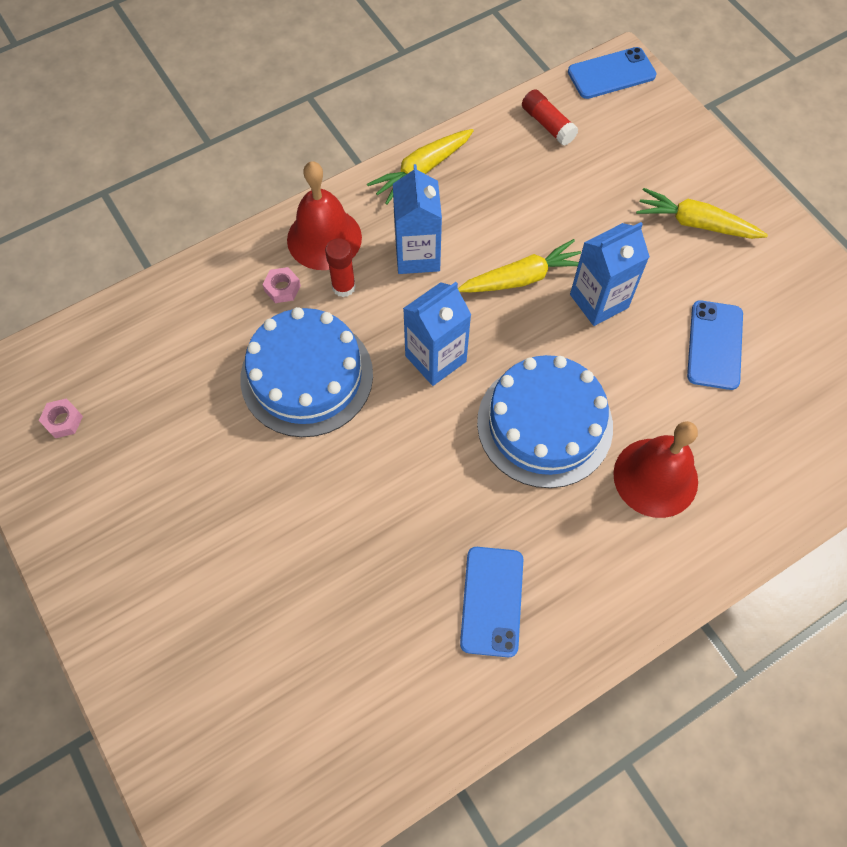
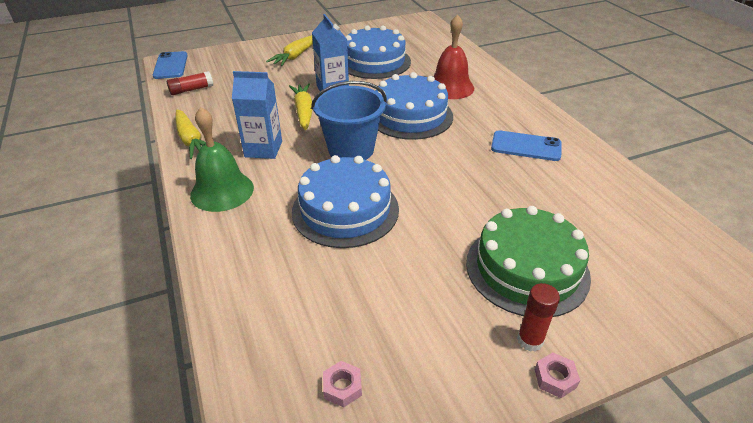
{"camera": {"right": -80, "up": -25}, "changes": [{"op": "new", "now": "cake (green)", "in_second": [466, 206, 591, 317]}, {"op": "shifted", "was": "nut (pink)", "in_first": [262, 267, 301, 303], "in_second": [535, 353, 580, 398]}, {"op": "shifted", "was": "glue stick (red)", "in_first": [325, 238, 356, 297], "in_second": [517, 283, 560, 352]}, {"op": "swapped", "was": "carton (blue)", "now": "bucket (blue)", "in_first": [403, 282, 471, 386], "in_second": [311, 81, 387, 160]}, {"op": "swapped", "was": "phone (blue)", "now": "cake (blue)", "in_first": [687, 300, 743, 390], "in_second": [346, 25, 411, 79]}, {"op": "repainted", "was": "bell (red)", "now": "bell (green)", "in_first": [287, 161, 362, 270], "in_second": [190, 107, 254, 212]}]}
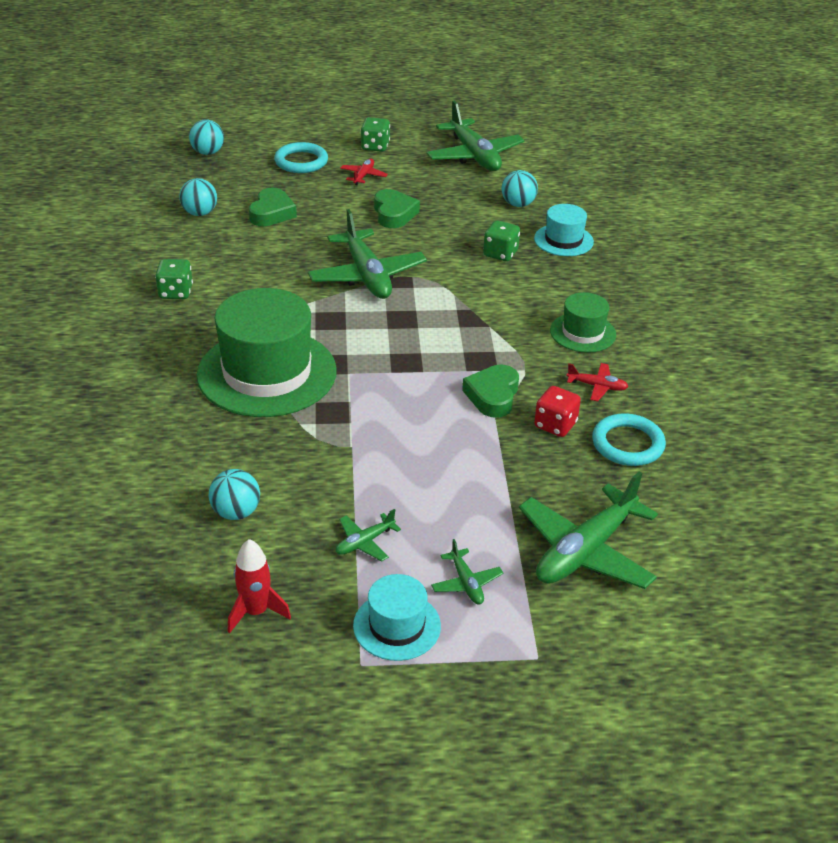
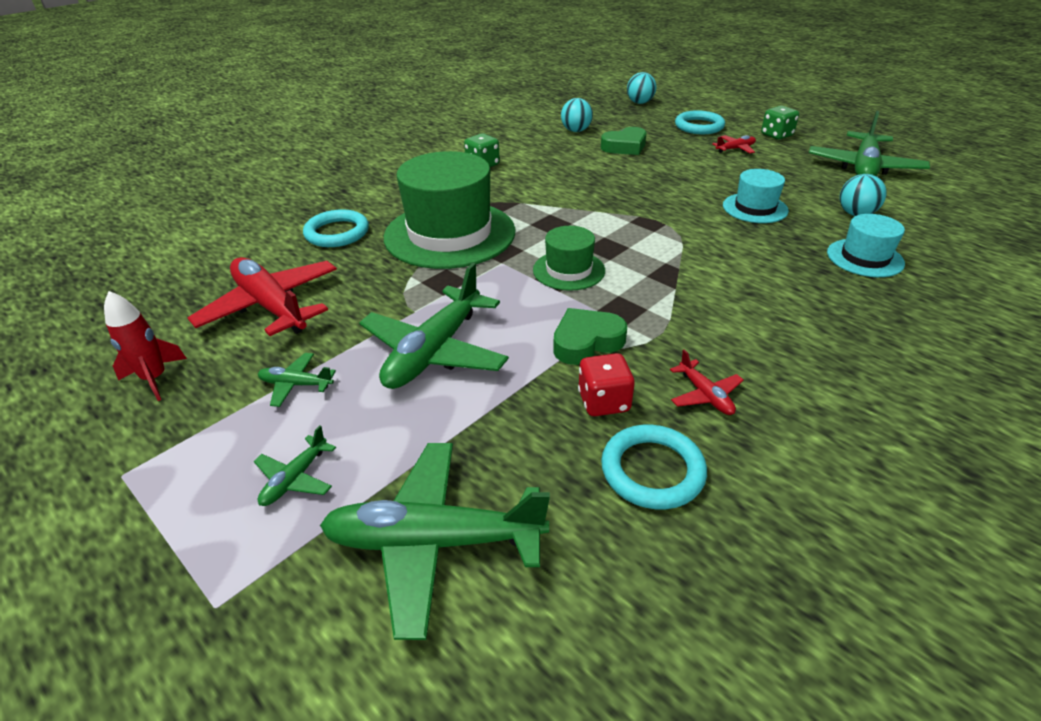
{"camera": {"right": 50, "up": 0}, "changes": [{"op": "gone", "was": "heart (green)", "in_first": [374, 189, 420, 228]}, {"op": "gone", "was": "dice (green)", "in_first": [483, 220, 520, 261]}, {"op": "new", "now": "ring (turquoise)", "in_second": [303, 209, 369, 247]}, {"op": "shifted", "was": "plane (green)", "in_first": [308, 209, 427, 299], "in_second": [359, 263, 509, 389]}, {"op": "shifted", "was": "hat (turquoise)", "in_first": [353, 574, 441, 661], "in_second": [723, 169, 789, 223]}, {"op": "shifted", "was": "hat (green)", "in_first": [550, 292, 616, 353], "in_second": [533, 226, 605, 291]}, {"op": "swapped", "was": "ball (turquoise)", "now": "plane (red)", "in_first": [209, 469, 260, 520], "in_second": [188, 257, 337, 336]}]}
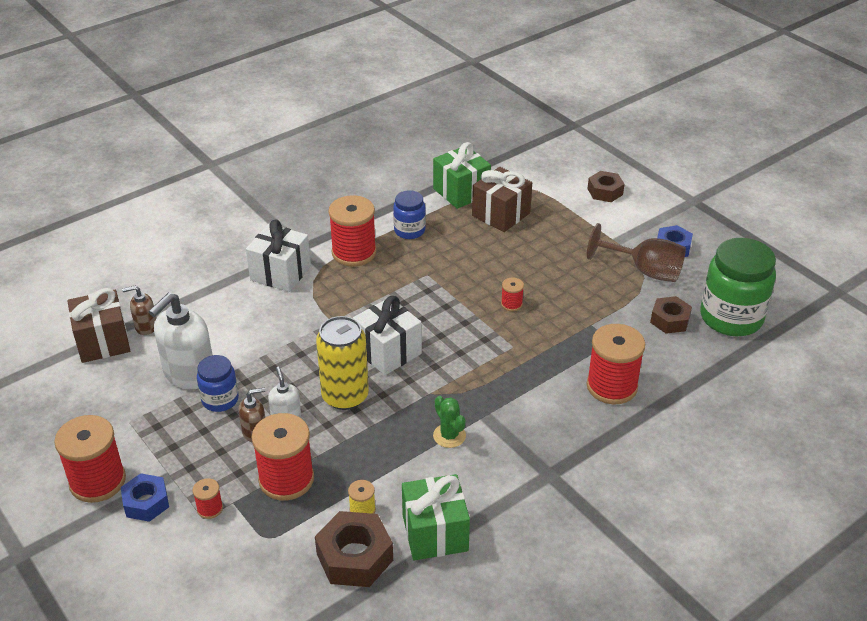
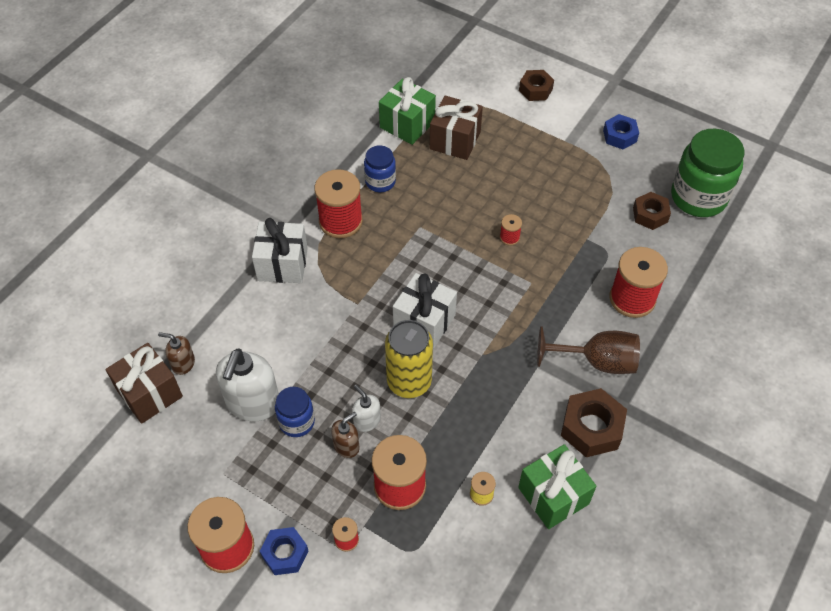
{"camera": {"right": -20, "up": 15}, "changes": [{"op": "gone", "was": "cactus (green)", "in_first": [433, 396, 466, 448]}, {"op": "shifted", "was": "nut (brown)", "in_first": [315, 511, 393, 587], "in_second": [561, 388, 627, 457]}, {"op": "shifted", "was": "goblet (brown)", "in_first": [587, 223, 686, 282], "in_second": [537, 326, 640, 374]}, {"op": "rotated", "was": "soap dispenser (brown)", "in_first": [122, 286, 156, 335], "in_second": [158, 332, 195, 375], "clockwise": 45}]}
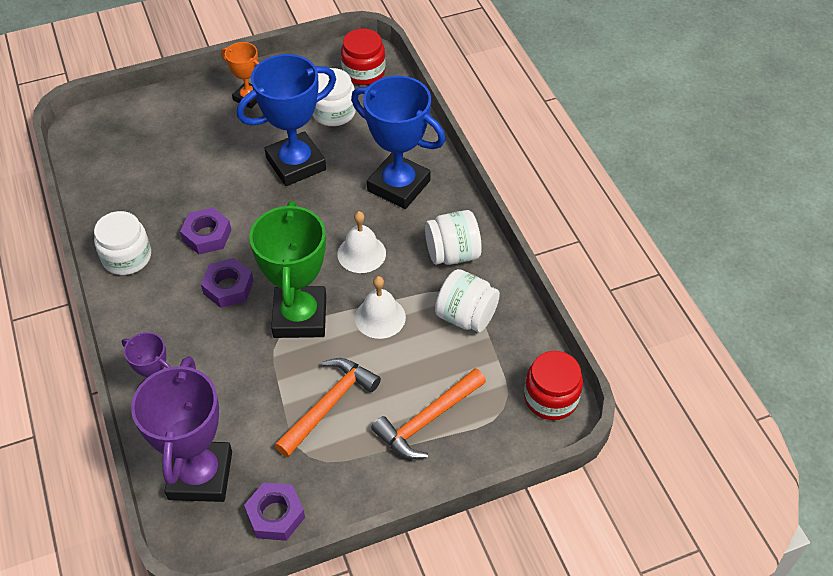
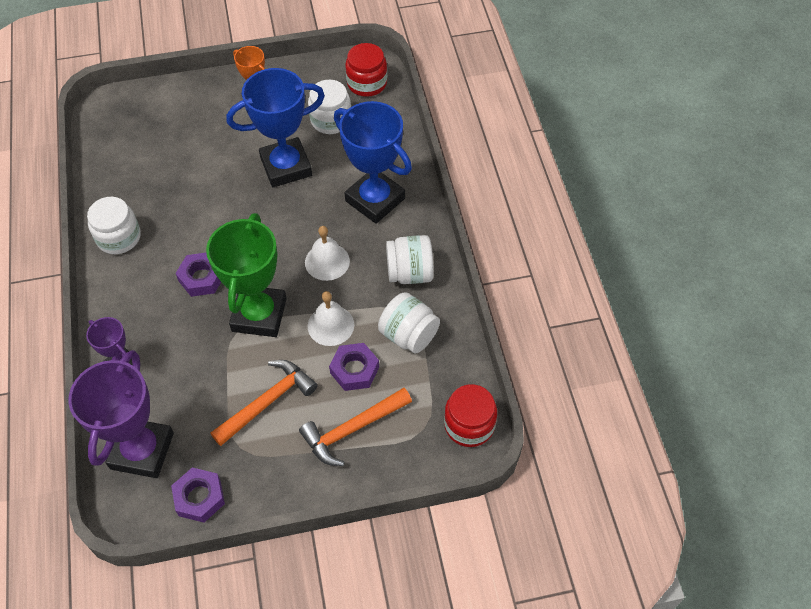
{"camera": {"right": 10, "up": 5}, "changes": [{"op": "shifted", "was": "nut (purple)", "in_first": [180, 208, 231, 254], "in_second": [329, 343, 379, 391]}]}
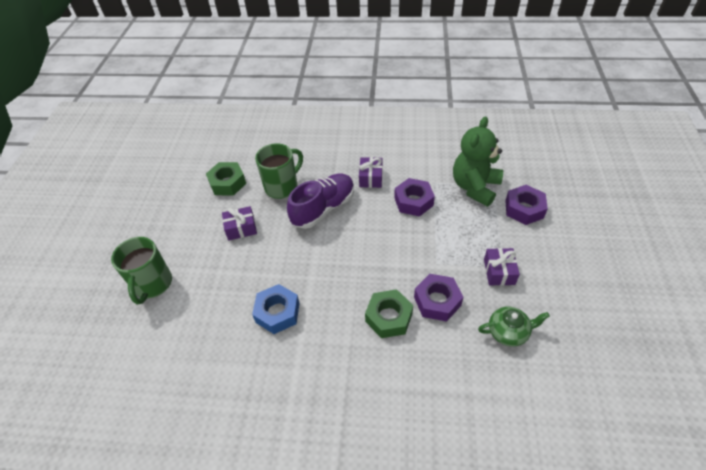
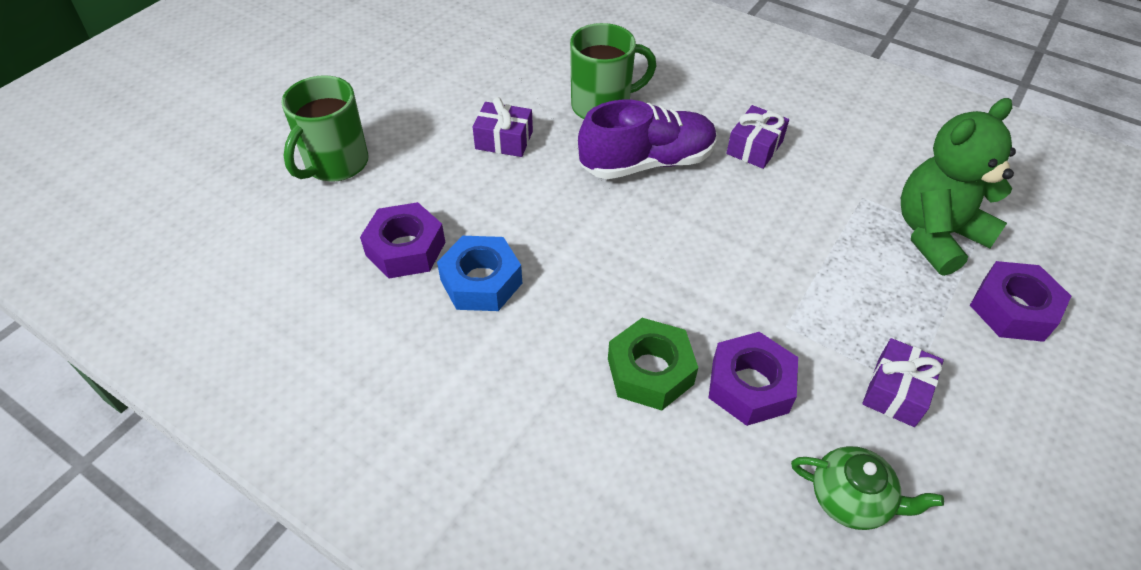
{"camera": {"right": 25, "up": 0}, "changes": [{"op": "gone", "was": "nut (green)", "in_first": [206, 162, 246, 196]}, {"op": "shifted", "was": "nut (purple)", "in_first": [394, 178, 435, 217], "in_second": [360, 202, 445, 278]}]}
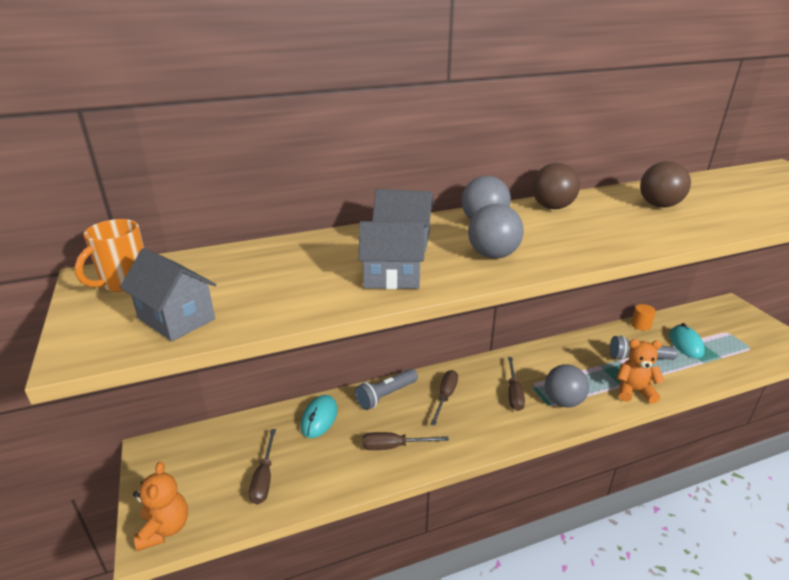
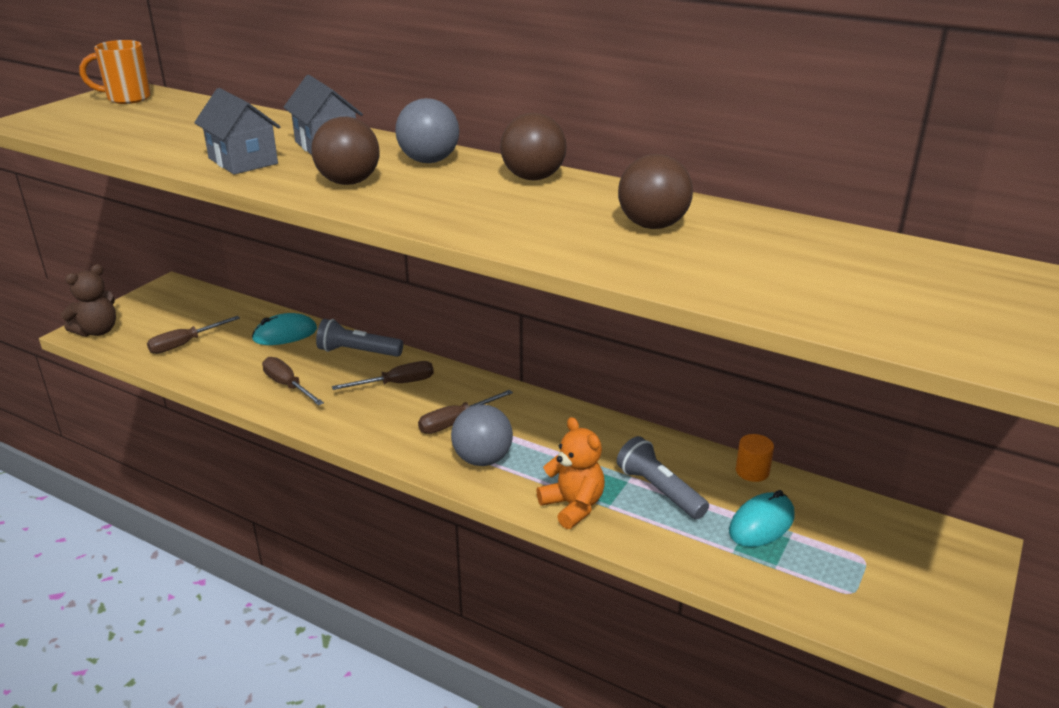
{"camera": {"right": 50, "up": 0}, "changes": [{"op": "gone", "was": "house (grey)", "in_first": [120, 248, 217, 341]}, {"op": "repainted", "was": "teddy bear (orange)", "now": "teddy bear (brown)", "in_first": [133, 462, 188, 551], "in_second": [61, 264, 116, 337]}, {"op": "repainted", "was": "ball (grey)", "now": "ball (brown)", "in_first": [468, 204, 524, 259], "in_second": [311, 117, 380, 185]}]}
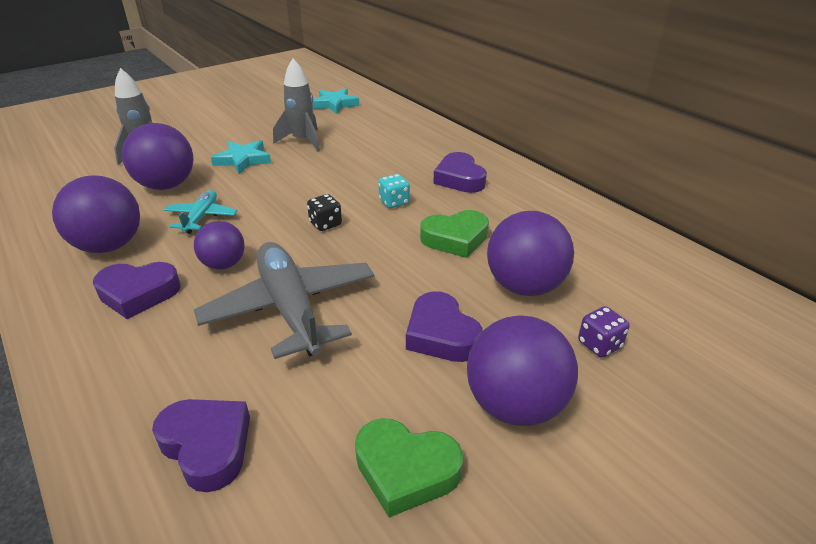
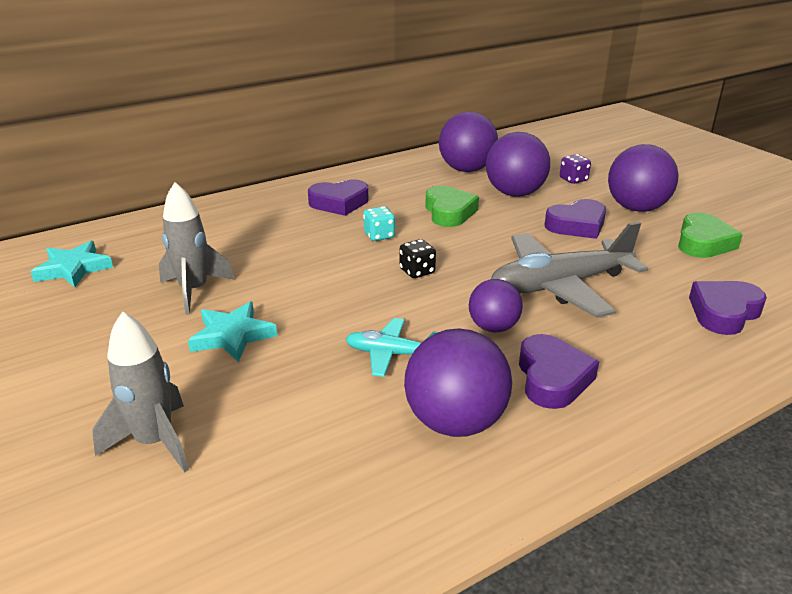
{"camera": {"right": -85, "up": -5}, "changes": [{"op": "shifted", "was": "ball (purple)", "in_first": [122, 123, 194, 190], "in_second": [439, 111, 498, 172]}]}
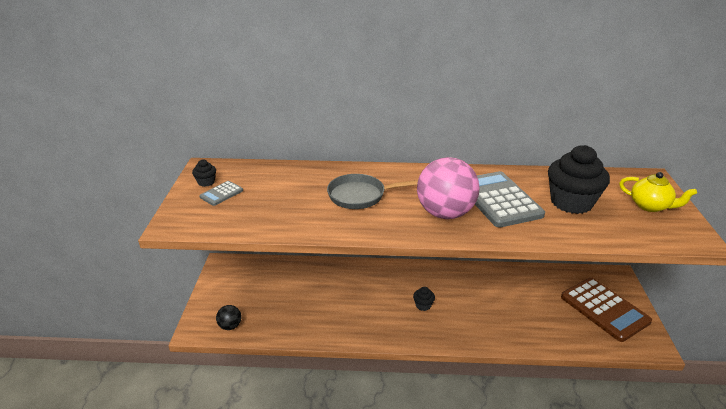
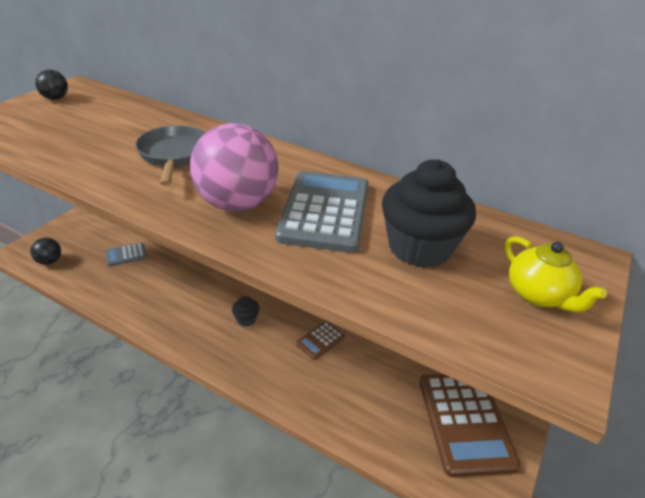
{"camera": {"right": 25, "up": 5}, "changes": [{"op": "new", "now": "calculator (brown)", "in_second": [296, 321, 345, 360]}, {"op": "shifted", "was": "calculator (grey)", "in_first": [199, 181, 243, 206], "in_second": [105, 243, 147, 266]}, {"op": "swapped", "was": "cupcake (black)", "now": "ball (black)", "in_first": [192, 160, 216, 187], "in_second": [35, 70, 68, 100]}, {"op": "rotated", "was": "pan (grey)", "in_first": [327, 174, 418, 209], "in_second": [135, 125, 206, 186], "clockwise": 60}]}
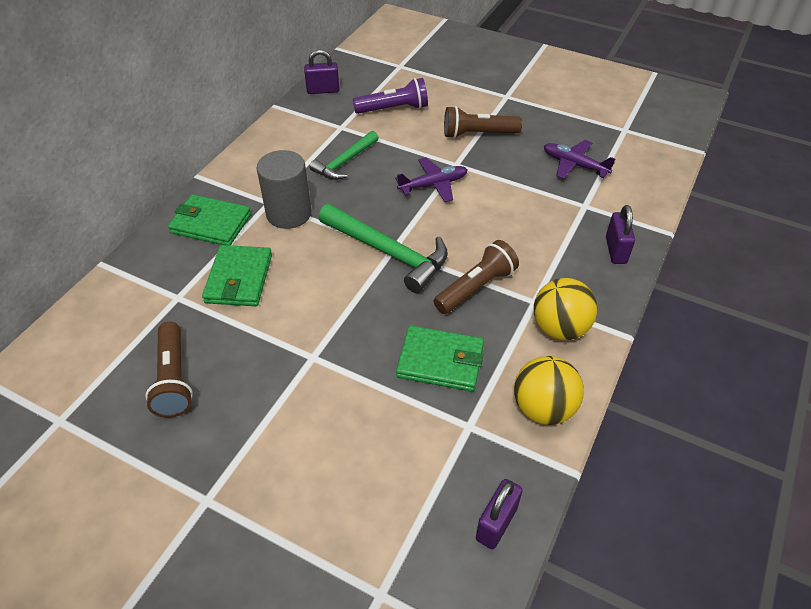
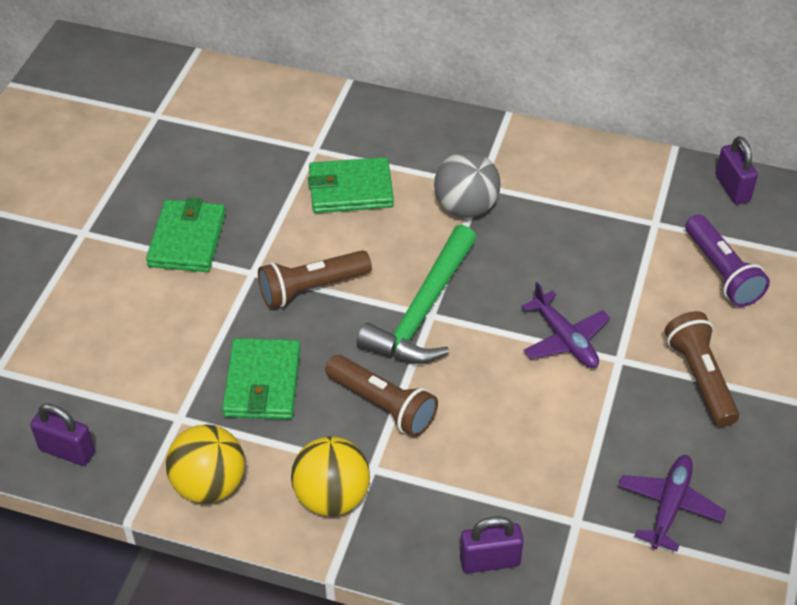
{"camera": {"right": 80, "up": 0}, "changes": [{"op": "gone", "was": "hammer (green)", "in_first": [310, 131, 379, 180]}, {"op": "shifted", "was": "flashlight (brown)", "in_first": [145, 321, 193, 418], "in_second": [258, 250, 372, 308]}, {"op": "shifted", "was": "wallet (green)", "in_first": [168, 194, 251, 245], "in_second": [146, 198, 226, 272]}, {"op": "swapped", "was": "cylinder (grey)", "now": "ball (grey)", "in_first": [257, 150, 311, 229], "in_second": [434, 151, 500, 218]}]}
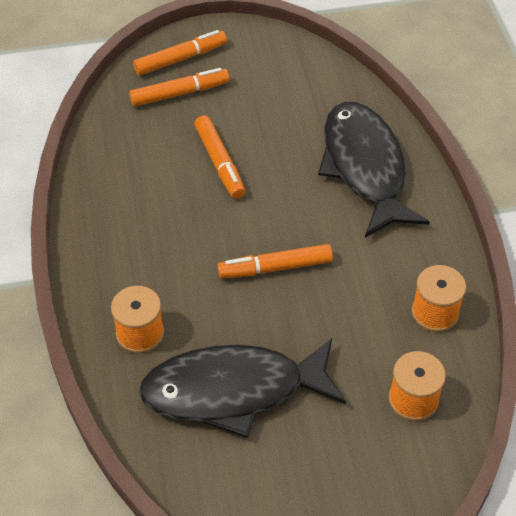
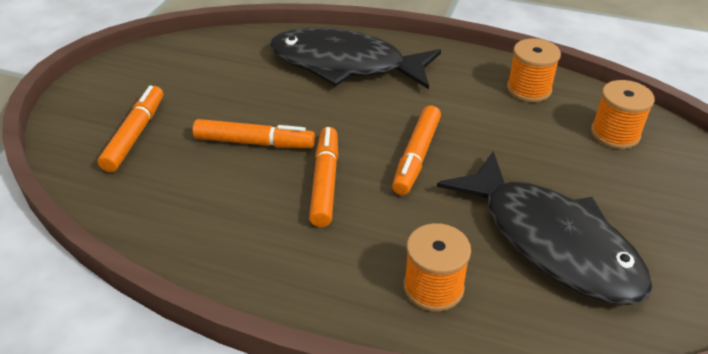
{"camera": {"right": -60, "up": -10}, "changes": [{"op": "shifted", "was": "marker (orange)", "in_first": [133, 30, 227, 76], "in_second": [309, 127, 338, 227]}, {"op": "rotated", "was": "fish (black)", "in_first": [138, 339, 346, 438], "in_second": [437, 151, 653, 305], "clockwise": -60}]}
